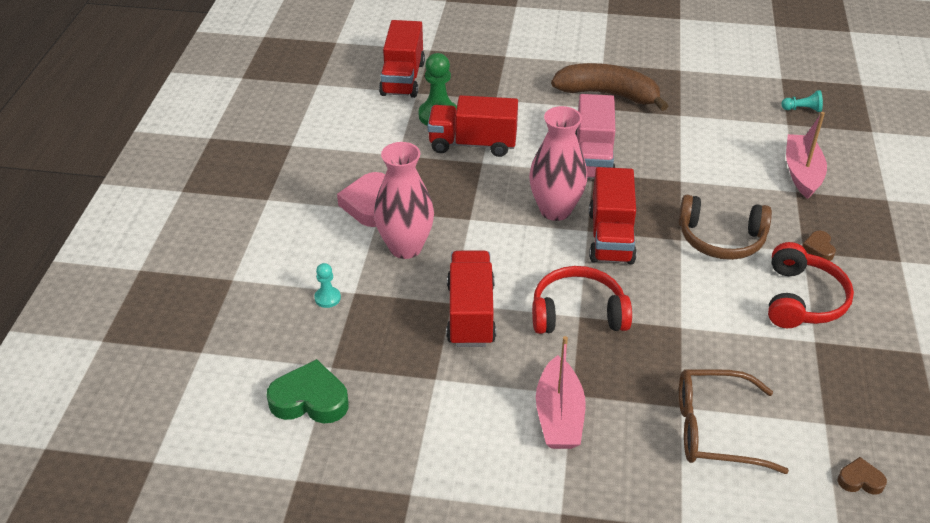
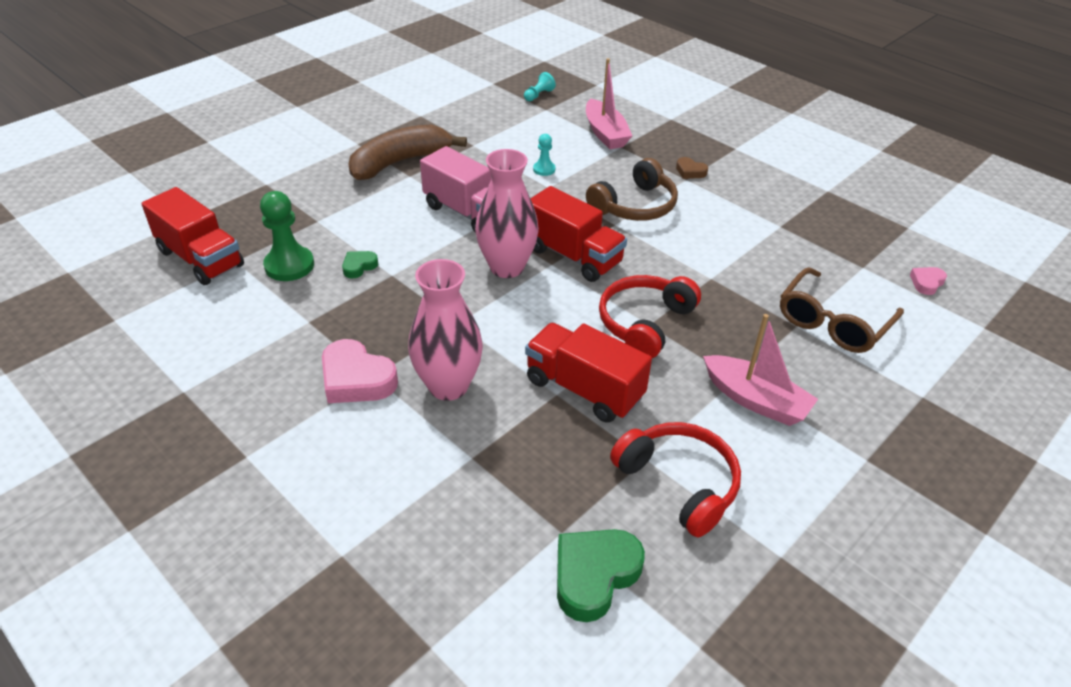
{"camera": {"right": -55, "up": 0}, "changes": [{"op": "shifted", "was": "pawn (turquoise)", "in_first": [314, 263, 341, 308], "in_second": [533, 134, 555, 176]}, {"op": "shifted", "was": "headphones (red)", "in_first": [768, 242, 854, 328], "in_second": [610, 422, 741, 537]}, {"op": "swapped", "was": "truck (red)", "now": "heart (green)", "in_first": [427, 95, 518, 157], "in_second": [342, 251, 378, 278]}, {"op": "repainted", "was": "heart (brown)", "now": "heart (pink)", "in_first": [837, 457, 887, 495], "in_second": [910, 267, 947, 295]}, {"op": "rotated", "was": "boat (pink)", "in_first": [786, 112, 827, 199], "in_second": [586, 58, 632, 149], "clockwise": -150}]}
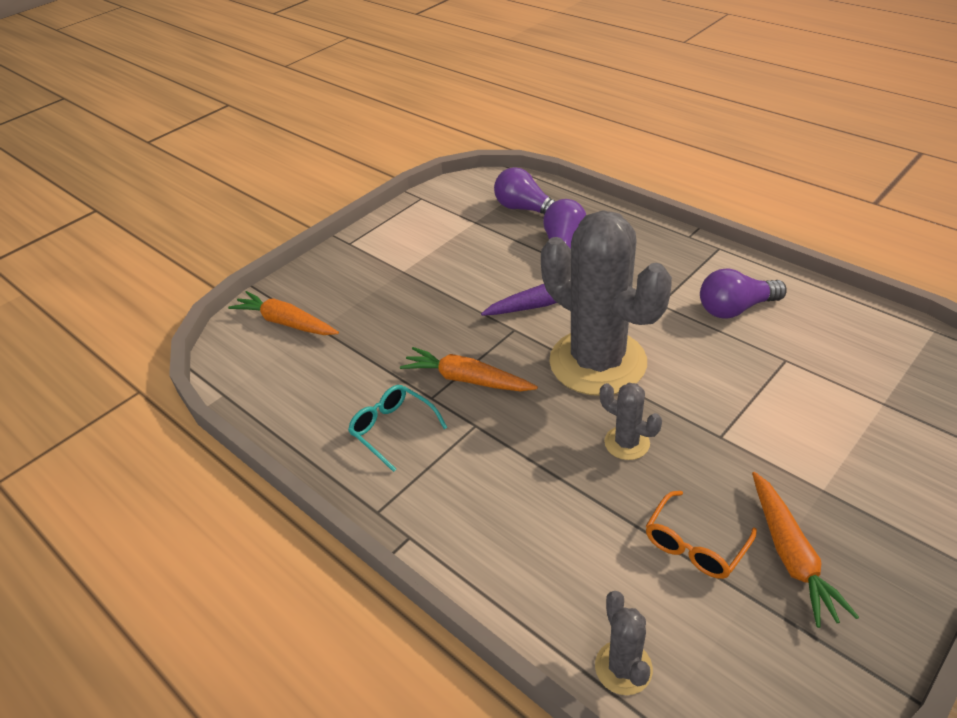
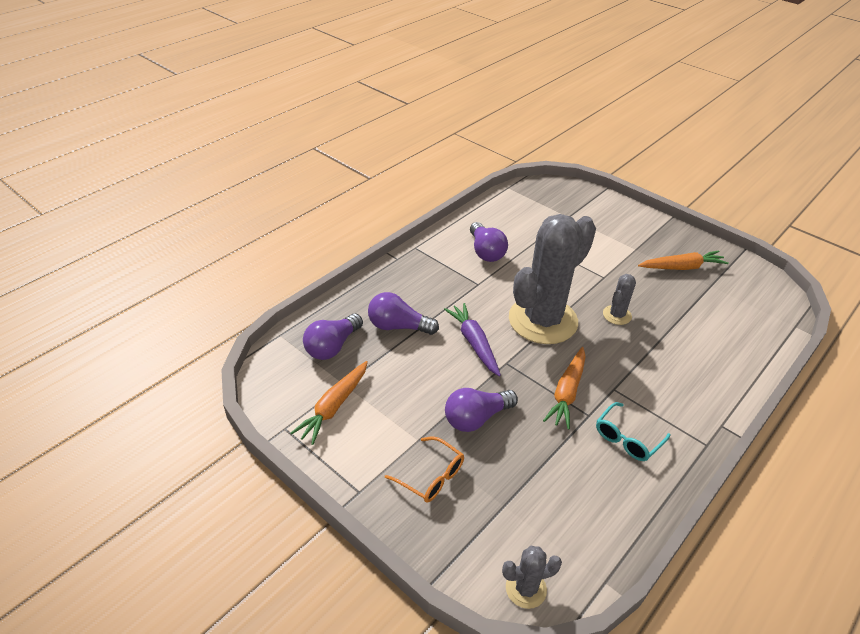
{"camera": {"right": -95, "up": 0}, "changes": [{"op": "new", "now": "light bulb (purple)", "in_second": [445, 388, 518, 432]}, {"op": "shifted", "was": "carrot (orange)", "in_first": [228, 291, 339, 335], "in_second": [291, 361, 368, 445]}, {"op": "shifted", "was": "cactus (grey)", "in_first": [595, 591, 653, 695], "in_second": [502, 546, 562, 609]}, {"op": "shifted", "was": "glasses (orange)", "in_first": [646, 491, 757, 579], "in_second": [385, 436, 464, 503]}]}
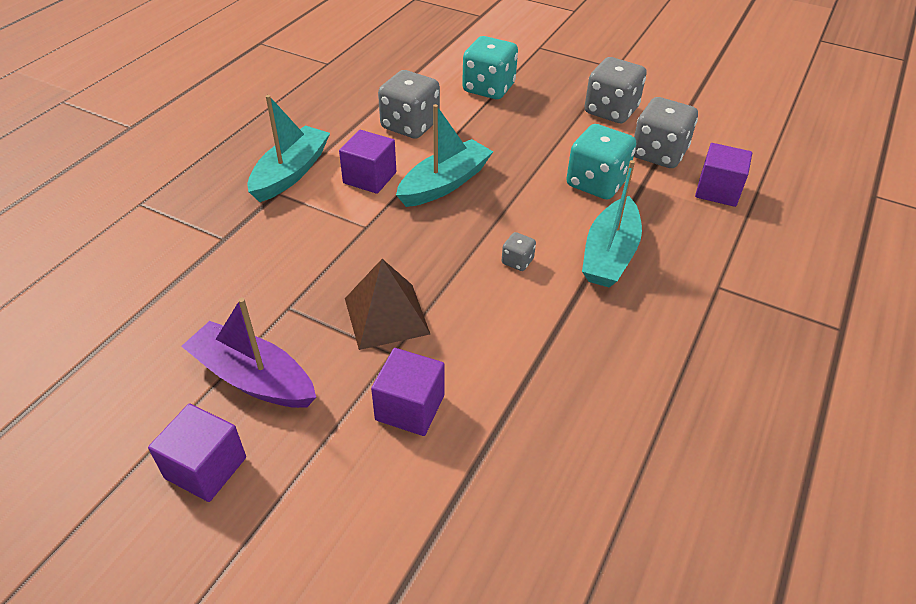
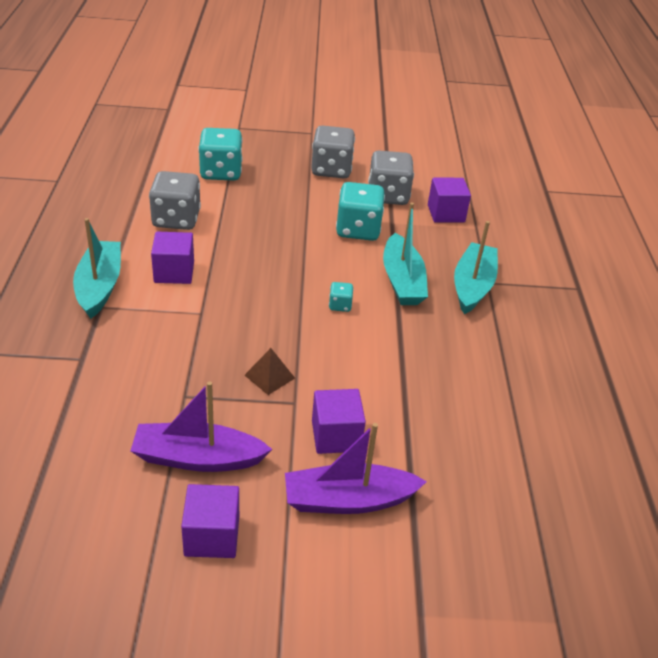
{"camera": {"right": -30, "up": -5}, "changes": [{"op": "new", "now": "boat (purple)", "in_second": [285, 423, 427, 514]}, {"op": "shifted", "was": "boat (turquoise)", "in_first": [396, 104, 493, 207], "in_second": [454, 221, 498, 315]}, {"op": "repainted", "was": "dice (grey)", "now": "dice (turquoise)", "in_first": [502, 232, 536, 271], "in_second": [329, 282, 353, 312]}, {"op": "scaled", "was": "pyramid (brown)", "in_first": [345, 259, 430, 350], "in_second": [244, 348, 295, 395], "ratio": 0.59}]}
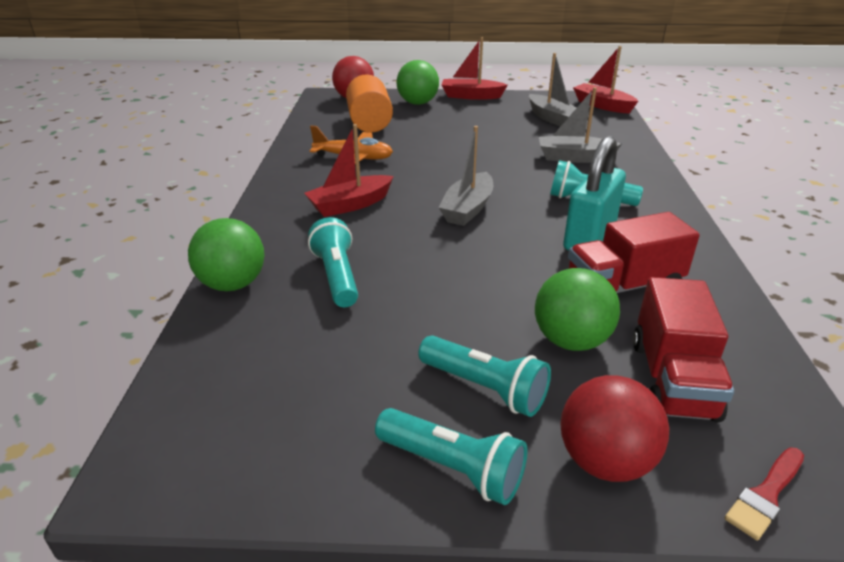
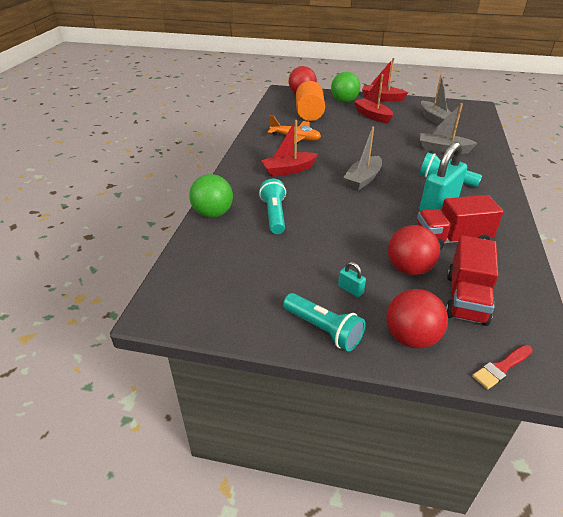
{"camera": {"right": 10, "up": 5}, "changes": [{"op": "shifted", "was": "boat (red)", "in_first": [573, 46, 638, 113], "in_second": [354, 74, 393, 123]}, {"op": "swapped", "was": "flashlight (turquoise)", "now": "padlock (turquoise)", "in_first": [418, 336, 551, 417], "in_second": [338, 262, 366, 297]}, {"op": "repainted", "was": "ball (green)", "now": "ball (red)", "in_first": [535, 268, 620, 351], "in_second": [388, 225, 440, 275]}]}
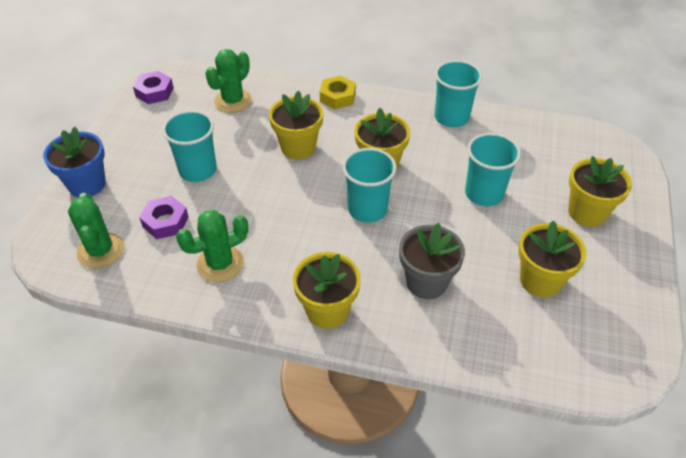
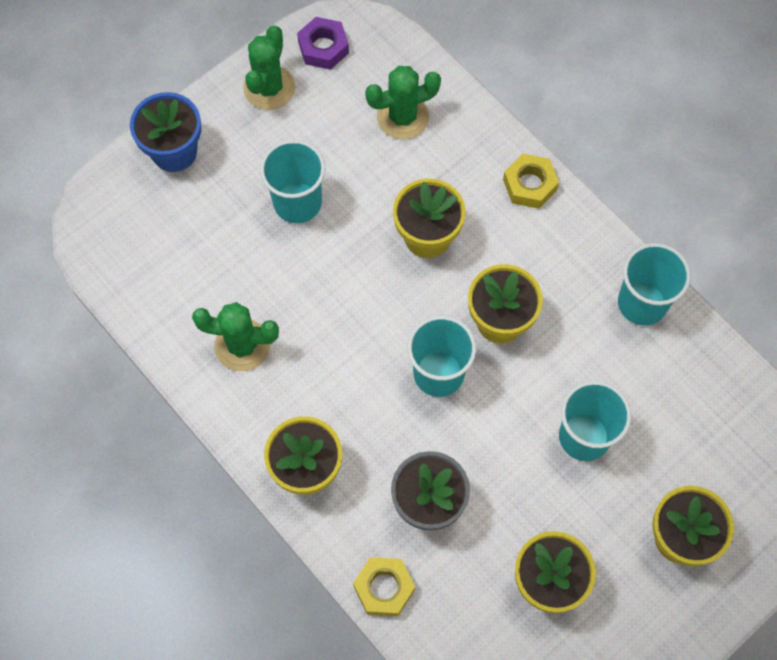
{"camera": {"right": 35, "up": 20}, "changes": [{"op": "gone", "was": "nut (purple)", "in_first": [139, 196, 189, 239]}, {"op": "new", "now": "nut (yellow)", "in_second": [353, 557, 415, 616]}, {"op": "shifted", "was": "cactus (green)", "in_first": [68, 193, 124, 269], "in_second": [243, 25, 295, 110]}]}
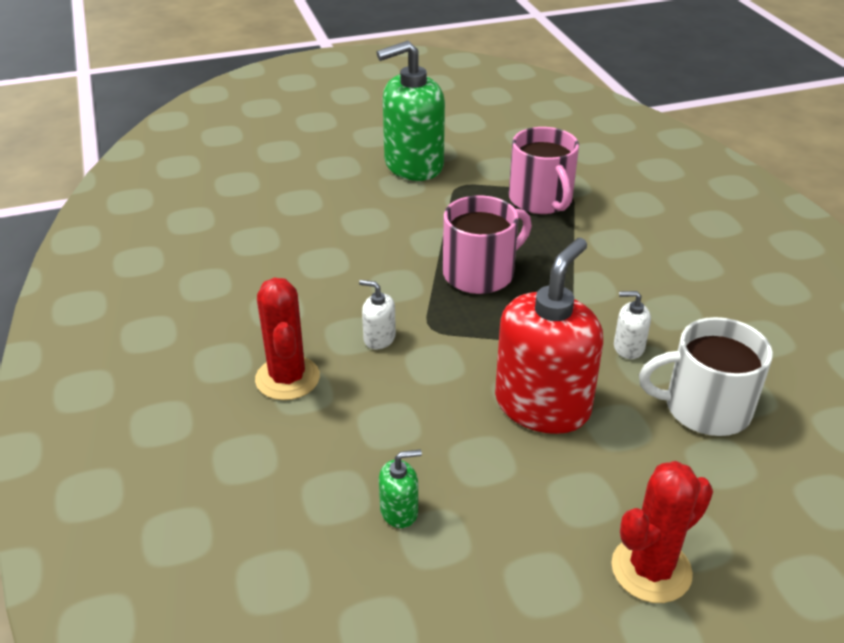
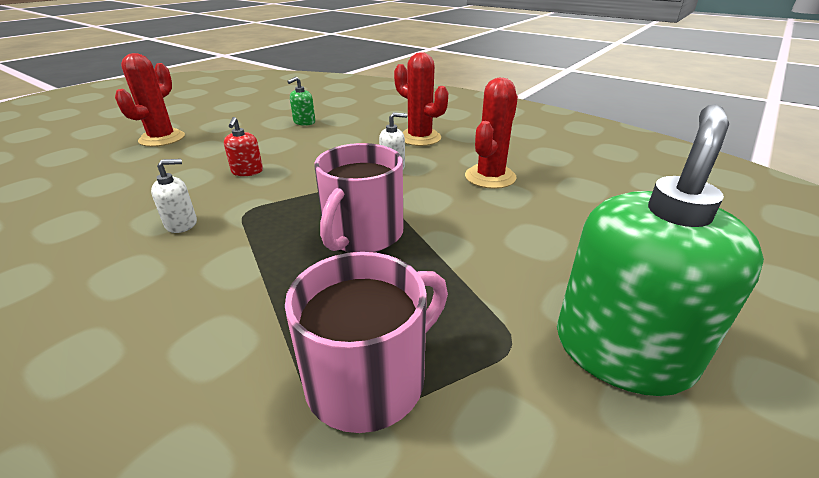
{"camera": {"right": 145, "up": -5}, "changes": [{"op": "gone", "was": "mug (white)", "in_first": [639, 317, 773, 436]}, {"op": "new", "now": "cactus (red)", "in_second": [465, 78, 518, 189]}, {"op": "rotated", "was": "mug (pink)", "in_first": [509, 127, 579, 214], "in_second": [285, 252, 448, 433], "clockwise": 105}, {"op": "scaled", "was": "soap dispenser (red)", "in_first": [495, 238, 603, 434], "in_second": [224, 117, 263, 176], "ratio": 0.42}]}
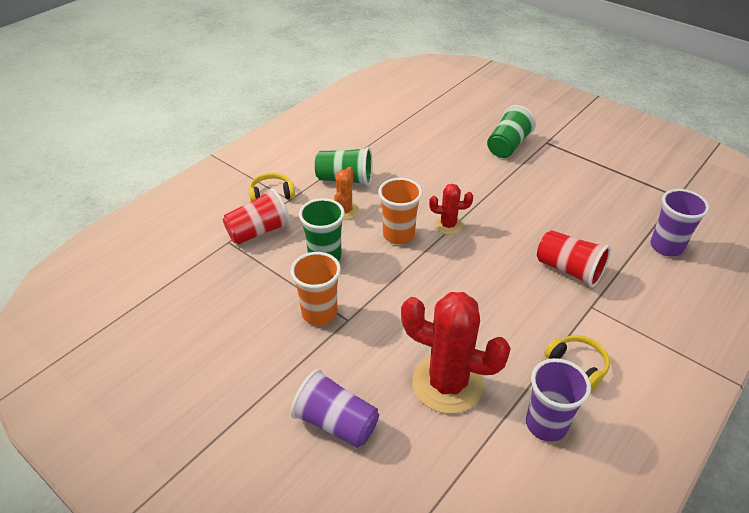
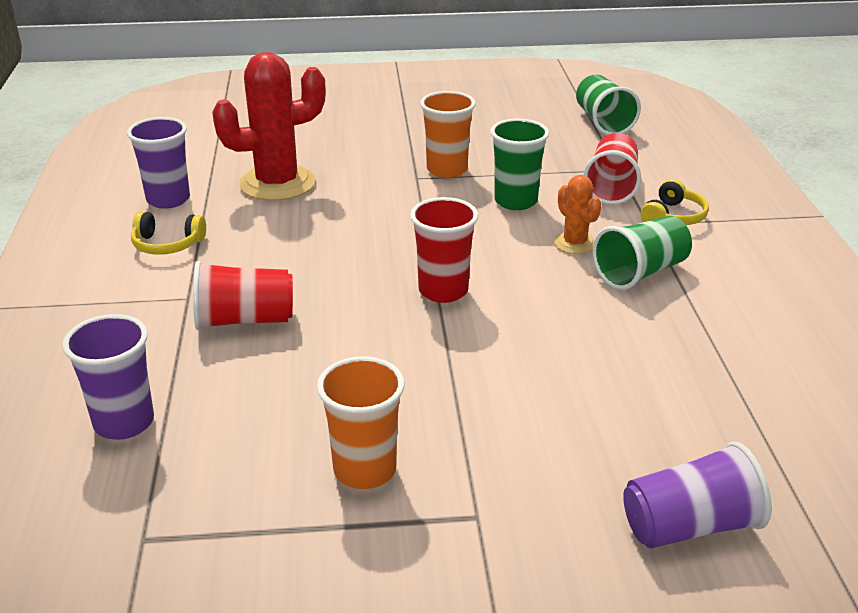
{"camera": {"right": 135, "up": -10}, "changes": [{"op": "shifted", "was": "cup (purple)", "in_first": [290, 369, 379, 448], "in_second": [623, 442, 772, 549]}, {"op": "shifted", "was": "cup (orange)", "in_first": [378, 178, 422, 244], "in_second": [317, 356, 405, 489]}, {"op": "shifted", "was": "cup (green)", "in_first": [487, 105, 536, 158], "in_second": [576, 74, 641, 135]}, {"op": "swapped", "was": "cactus (red)", "now": "cup (red)", "in_first": [429, 184, 473, 235], "in_second": [410, 197, 478, 303]}]}
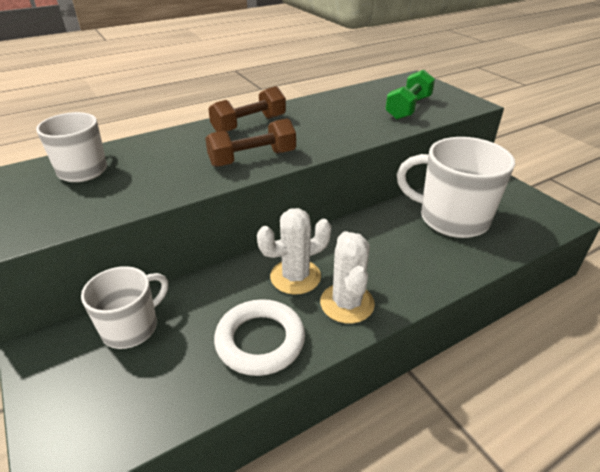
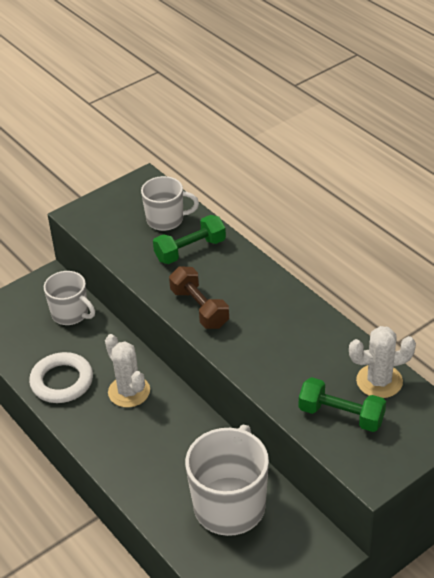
{"camera": {"right": 85, "up": 5}, "changes": [{"op": "gone", "was": "dumbbell (brown)", "in_first": [208, 86, 286, 132]}, {"op": "new", "now": "dumbbell (green)", "in_second": [153, 215, 226, 264]}, {"op": "shifted", "was": "cactus (white)", "in_first": [320, 231, 375, 324], "in_second": [349, 326, 416, 398]}]}
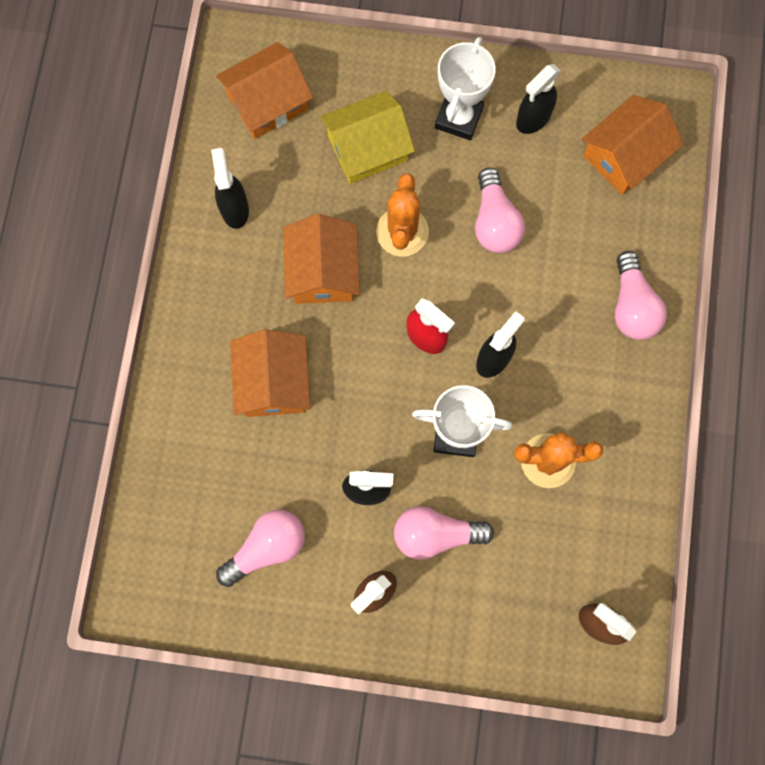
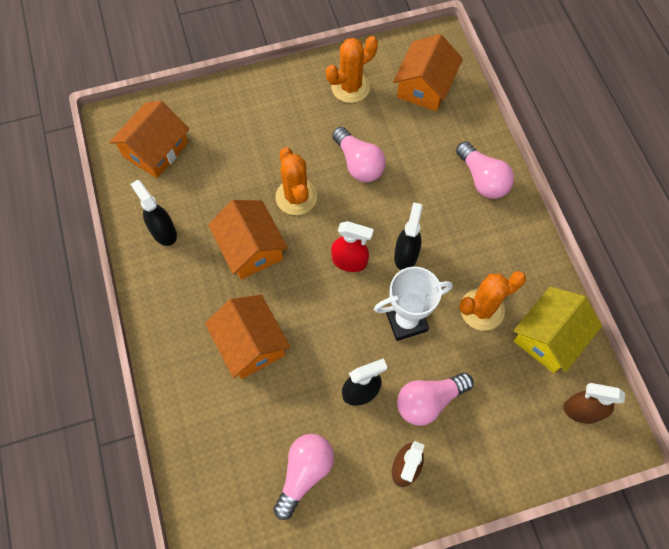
{"camera": {"right": -25, "up": -10}, "changes": [{"op": "gone", "was": "trophy (white)", "in_first": [435, 37, 496, 140]}, {"op": "shifted", "was": "house (yellow)", "in_first": [320, 91, 415, 184], "in_second": [513, 287, 602, 373]}, {"op": "swapped", "was": "spray bottle (black)", "now": "cactus (orange)", "in_first": [516, 64, 561, 134], "in_second": [326, 36, 378, 103]}]}
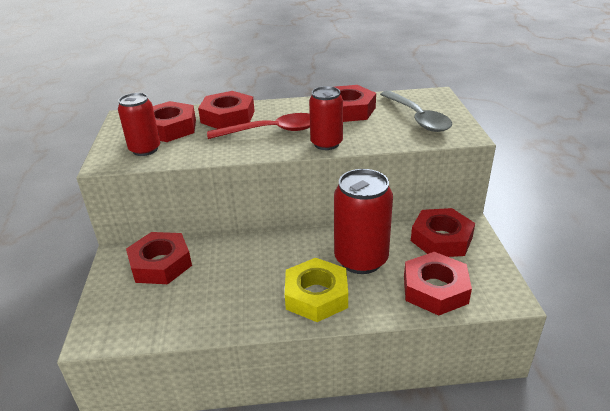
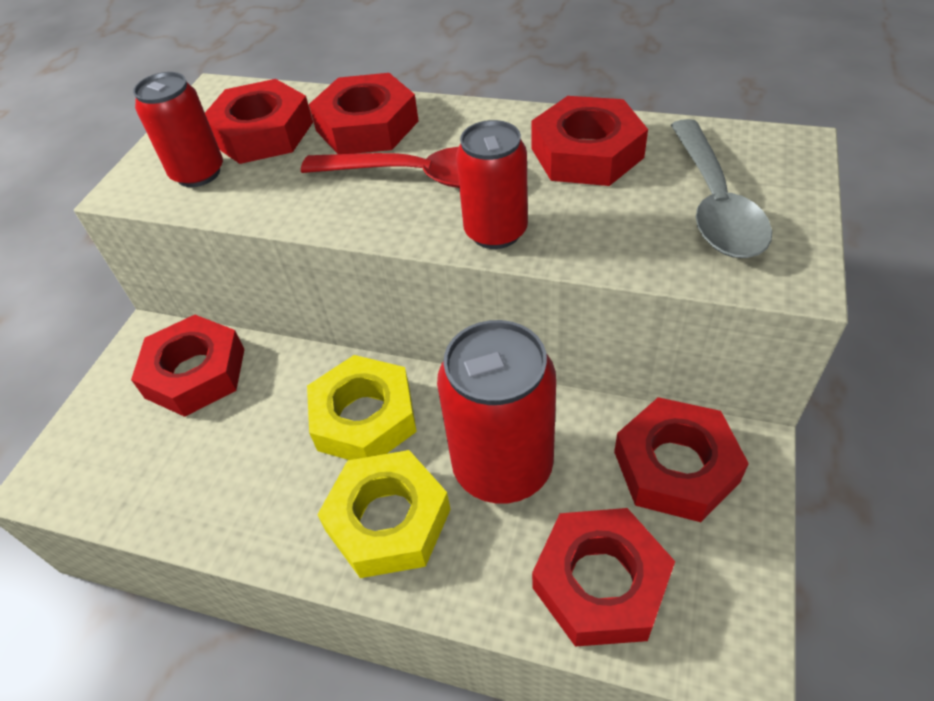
{"camera": {"right": 25, "up": 15}, "changes": [{"op": "new", "now": "nut (yellow)", "in_second": [307, 355, 417, 460]}]}
